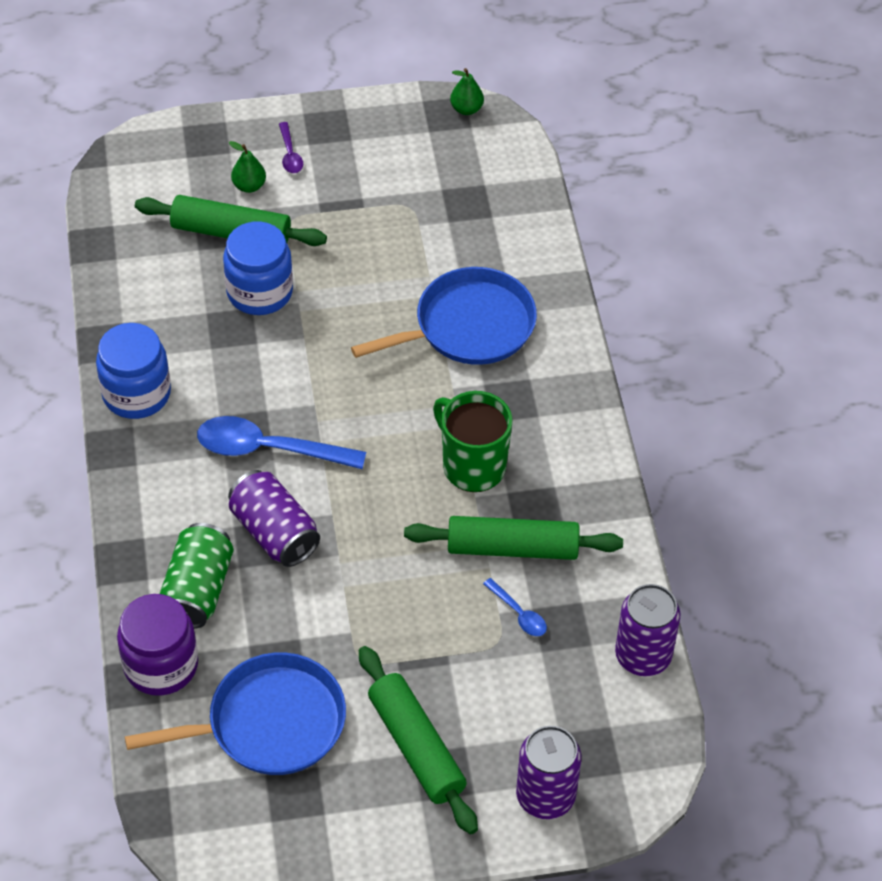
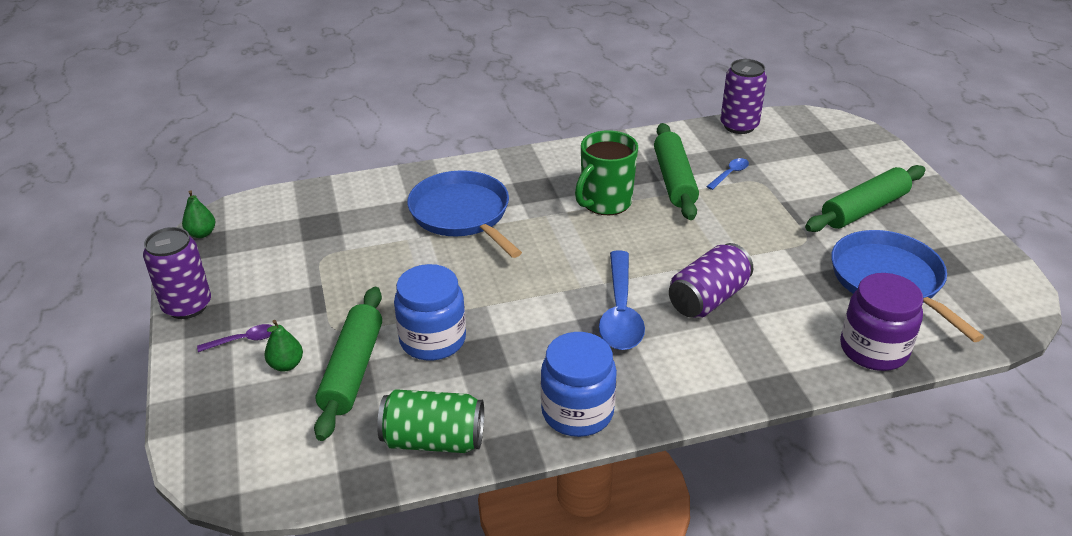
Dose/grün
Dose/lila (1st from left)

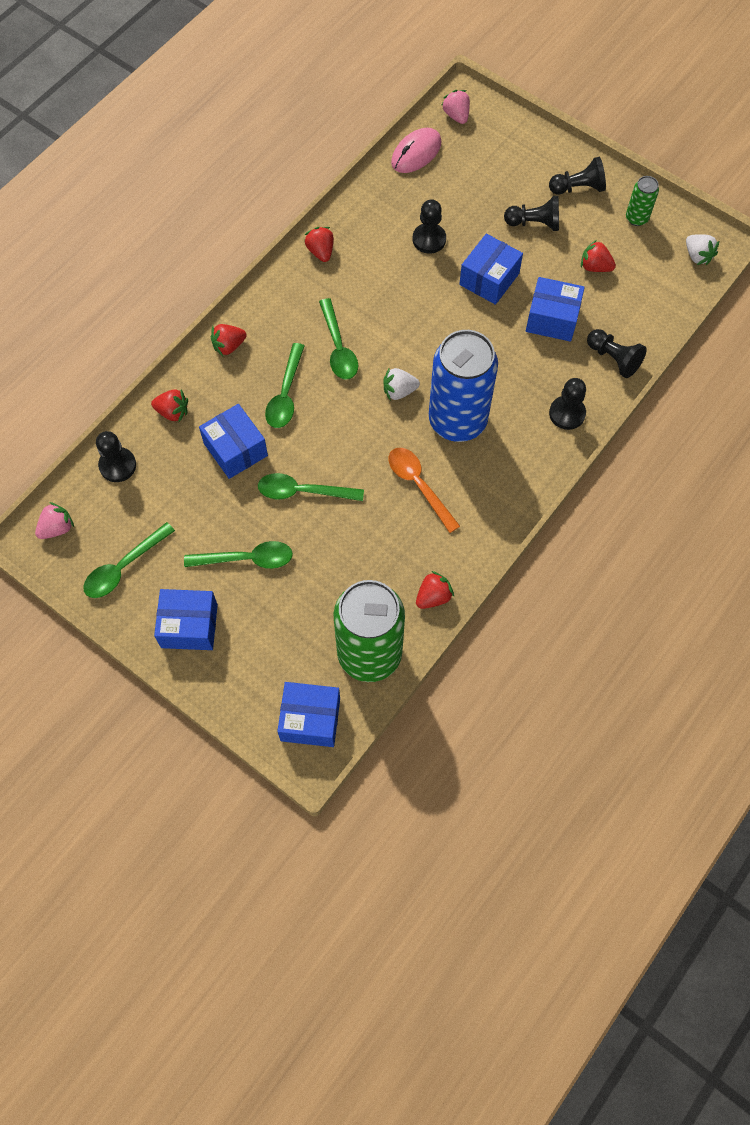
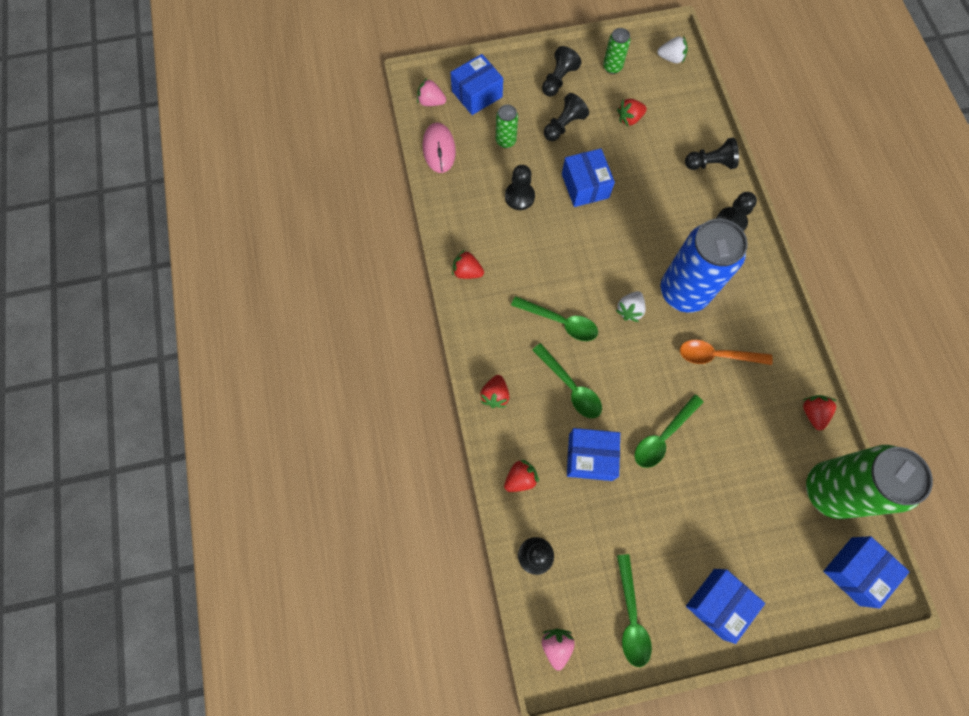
Schachtel/blau (1st from left)
Löffel/grün (2nd from left in the first image)
Dose/grün (1st from left)

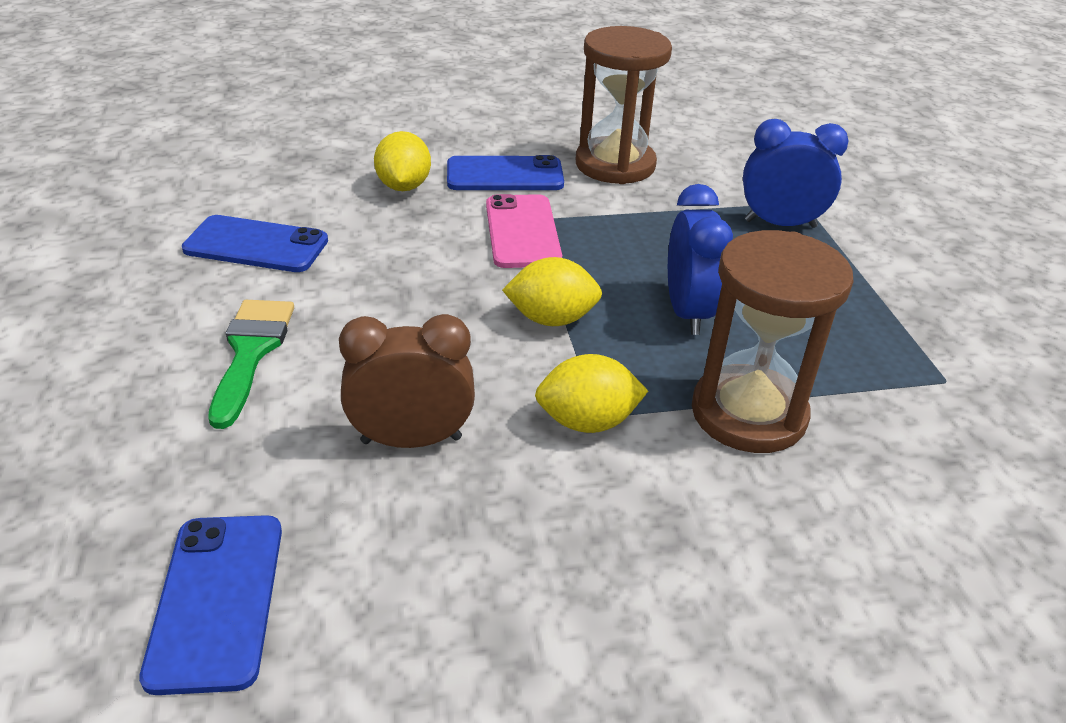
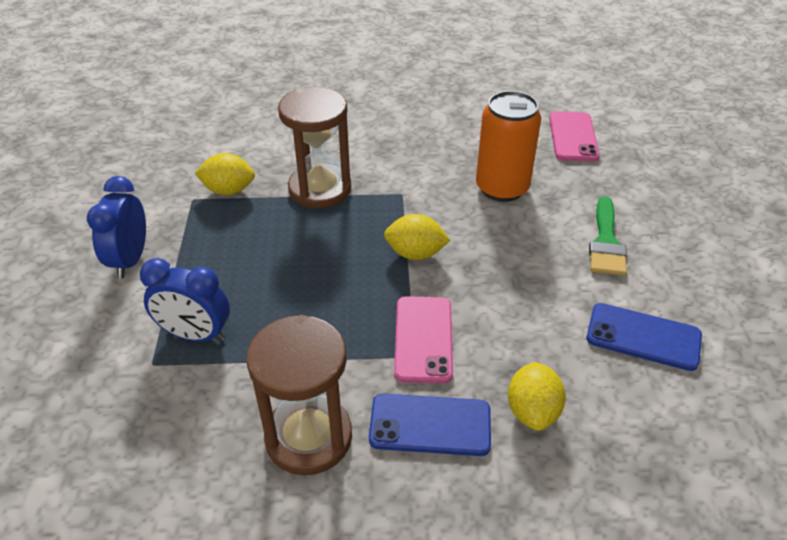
Wecker/blau (1st from left)
Dose/orange
Zitrone/gelb (1st from left)
Handy/rosa (2nd from left)

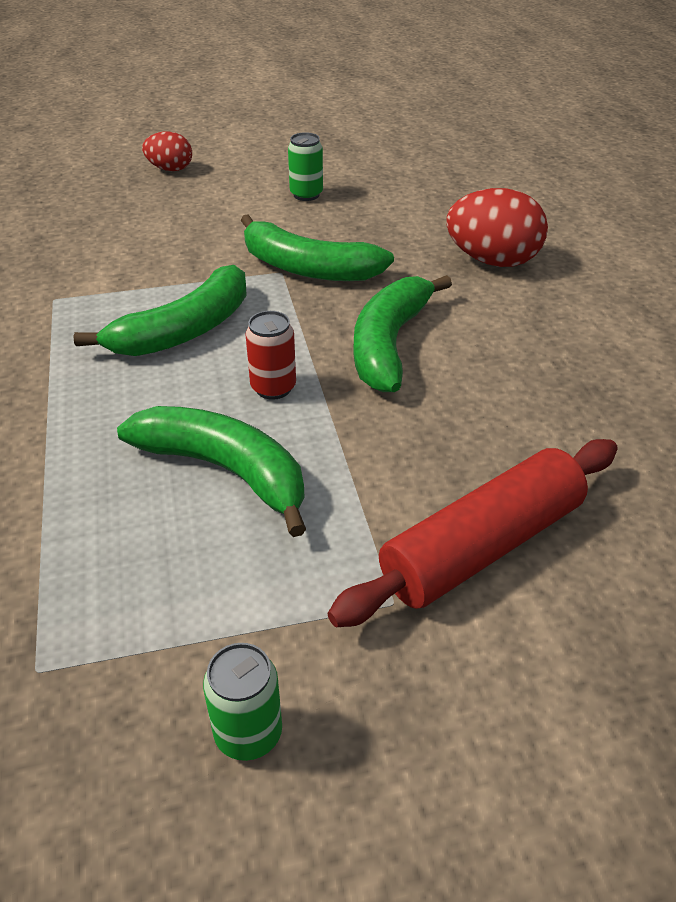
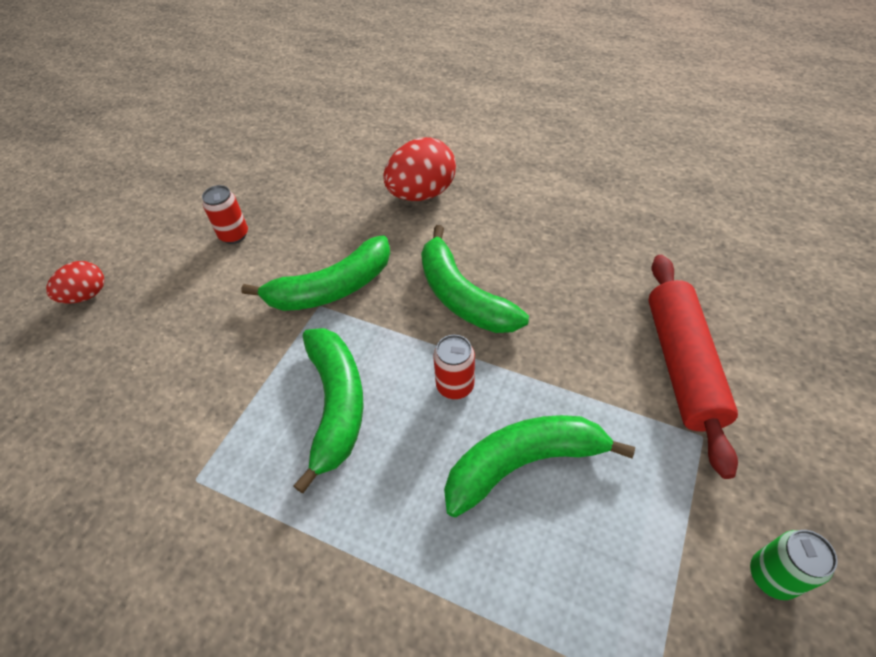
Dose/rot (1st from left)

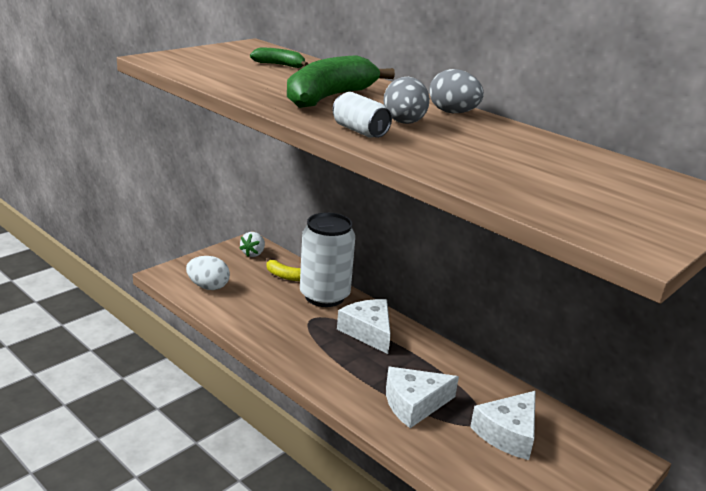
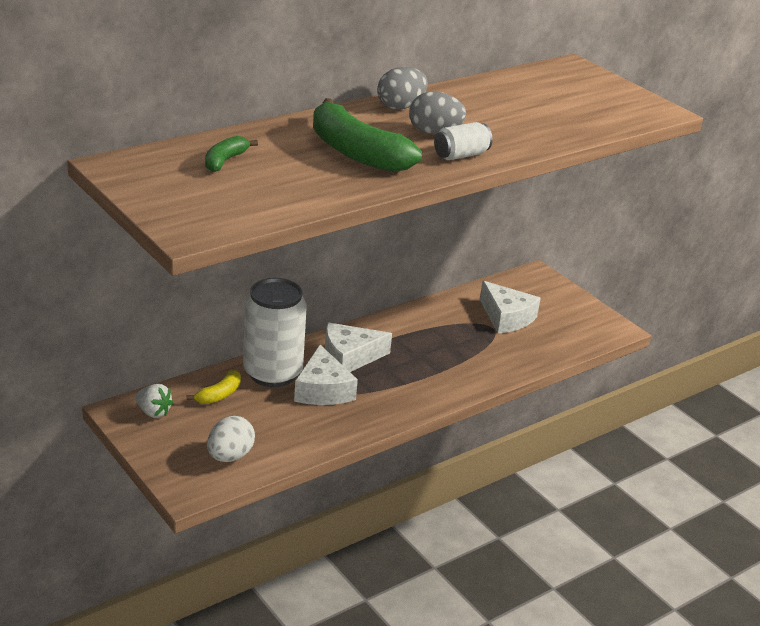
Käse/weiß (1st from left)

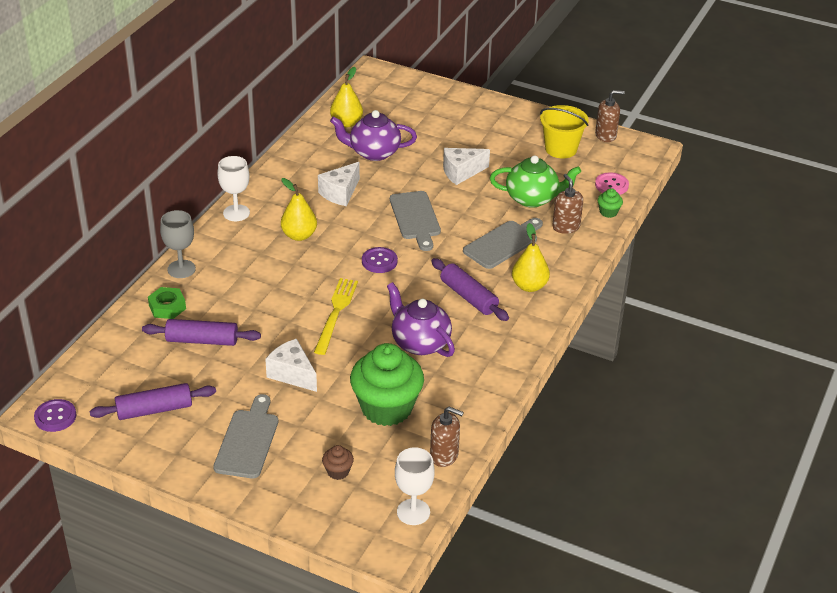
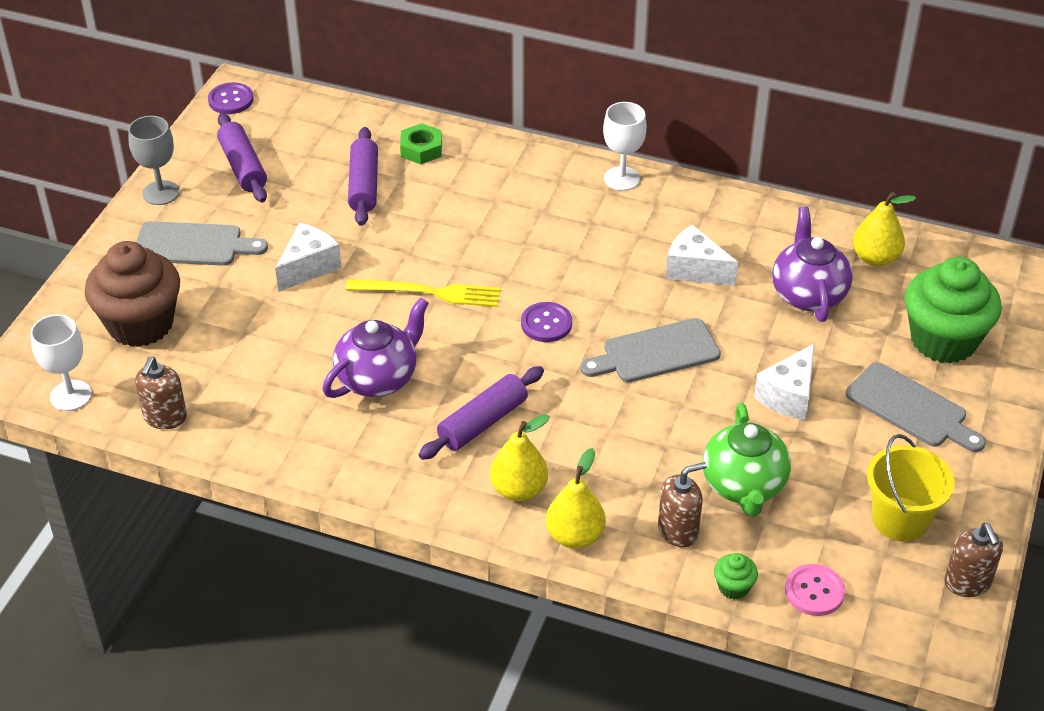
Käse/weiß (3rd from left)
Birne/gelb (2nd from left)
Kelch/grau
Schneidebrett/grau (3rd from left)
Muffin/grün (2nd from left)
Muffin/braun

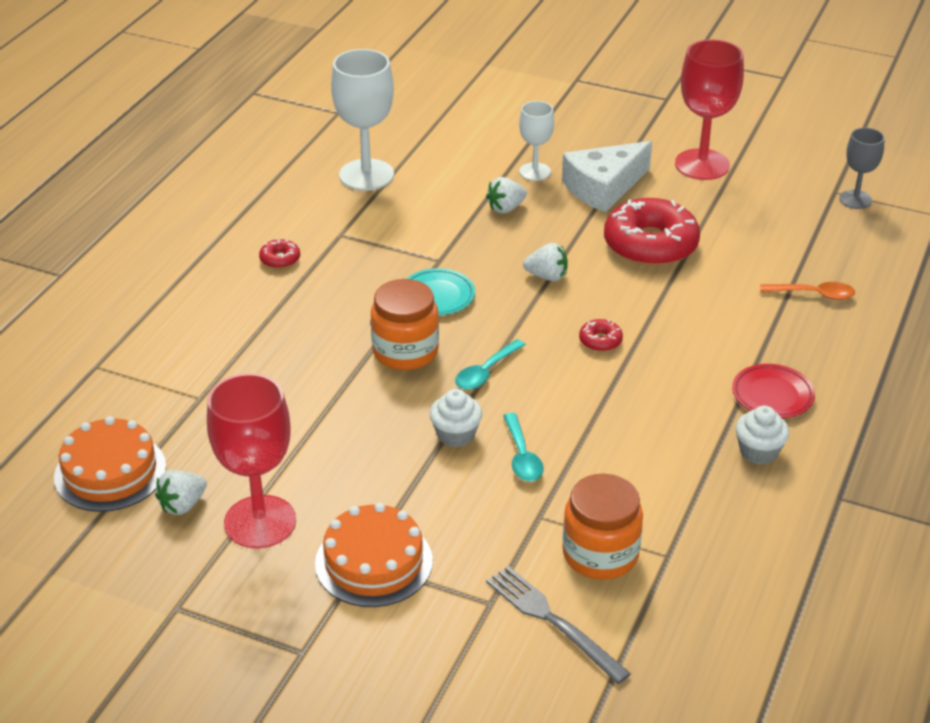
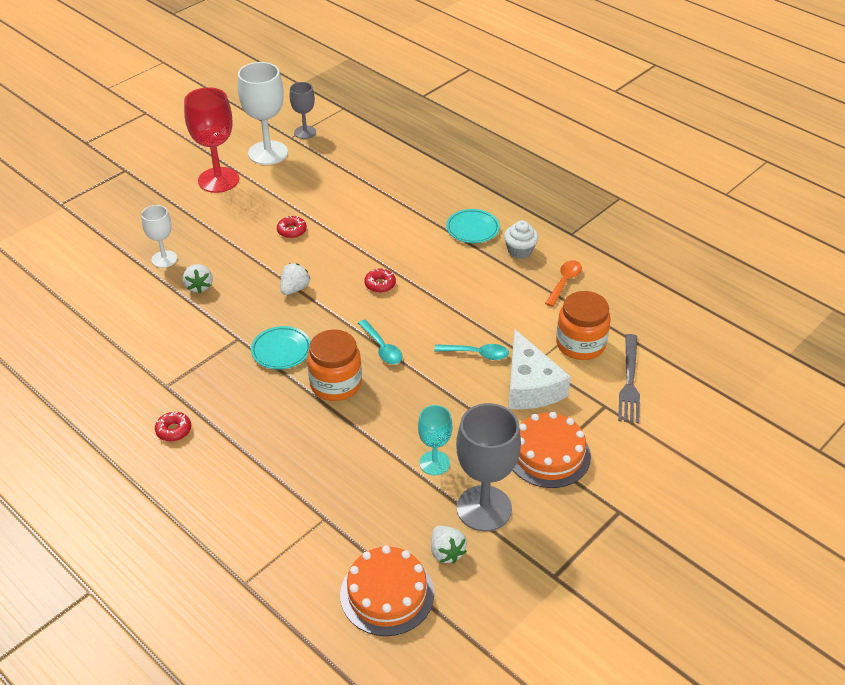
Kelch/weiß (2nd from left)
Käse/weiß
Donut/rot (2nd from left)
Löffel/orange
Teller/türkis (2nd from left)
Kelch/grau (2nd from left)
Muffin/weiß (1st from left in the first image)
Gabel/grau
Kelch/türkis

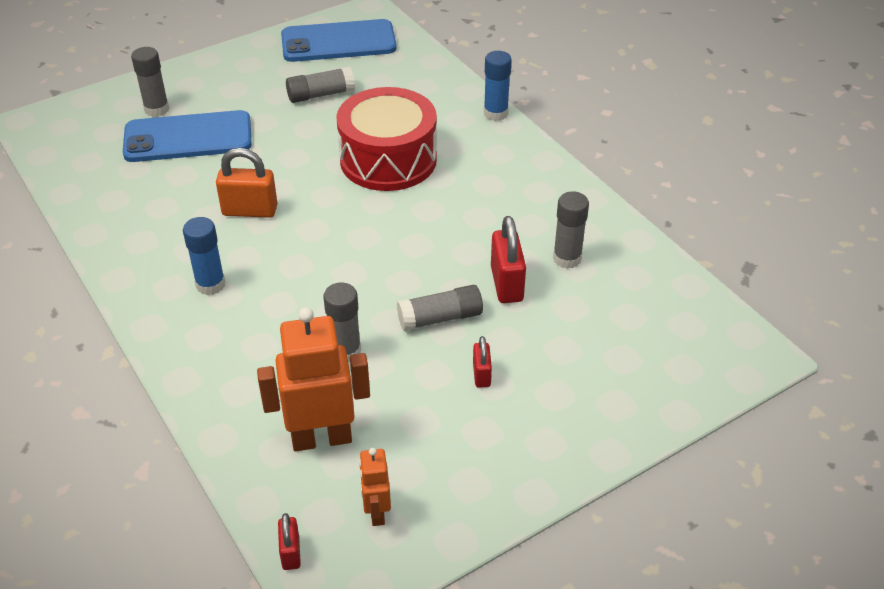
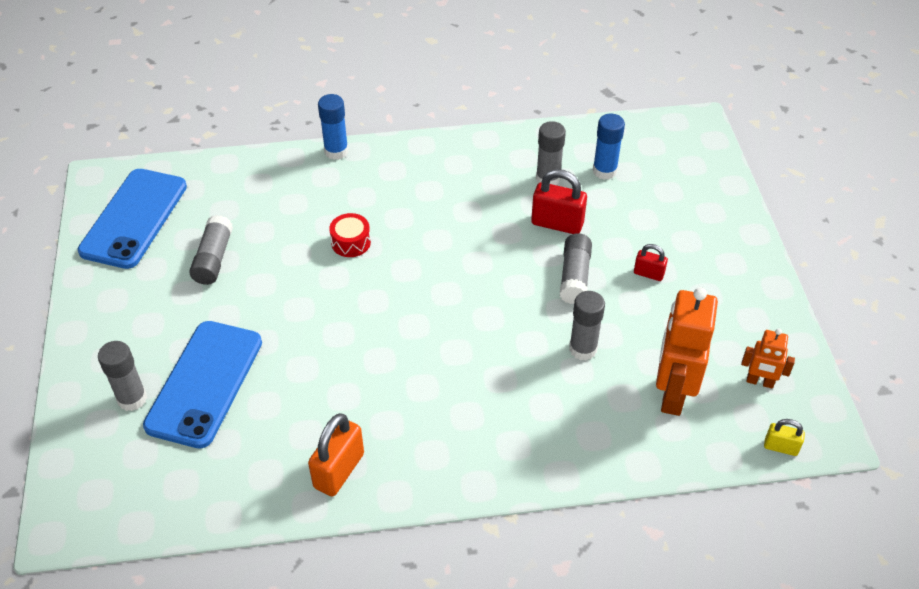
Trommel/rot
Vorhängeschloss/orange
Klebestift/blau (2nd from left)
Vorhängeschloss/gelb

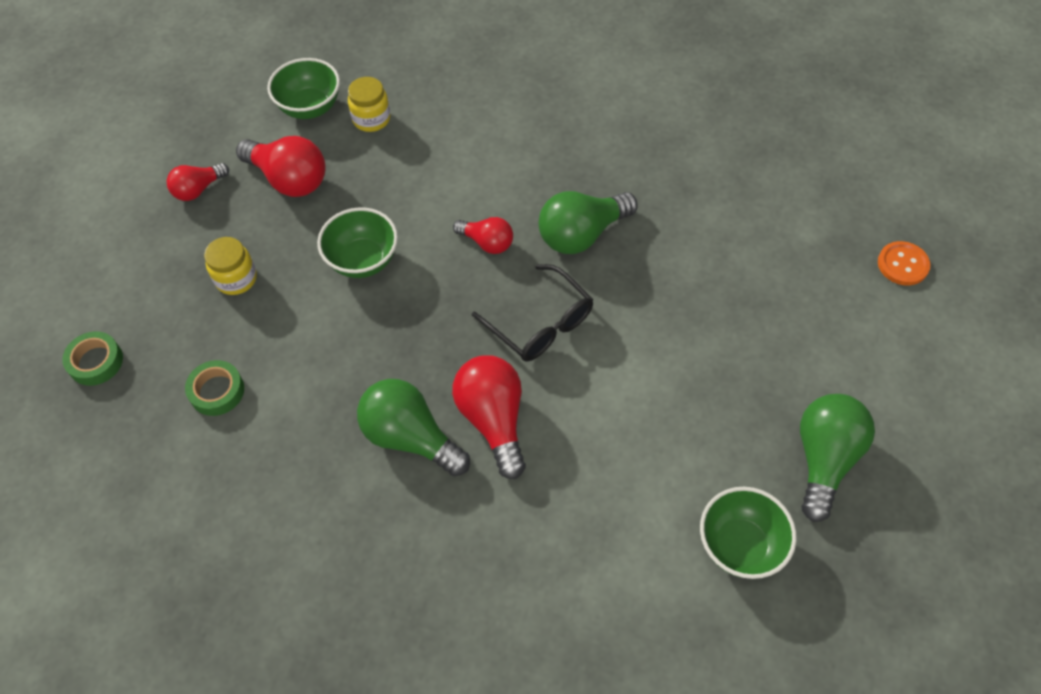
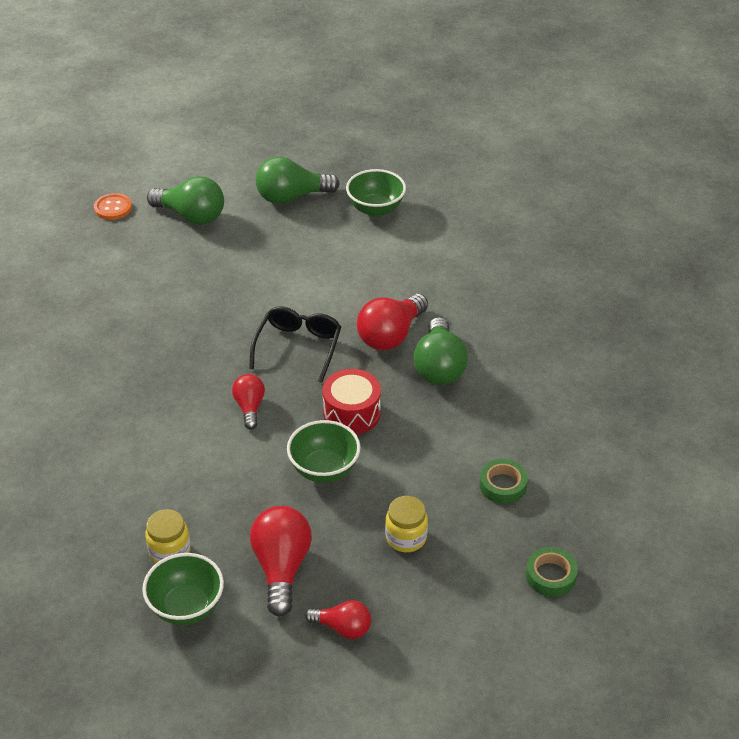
Glühbirne/grün (1st from left)
Trommel/rot

